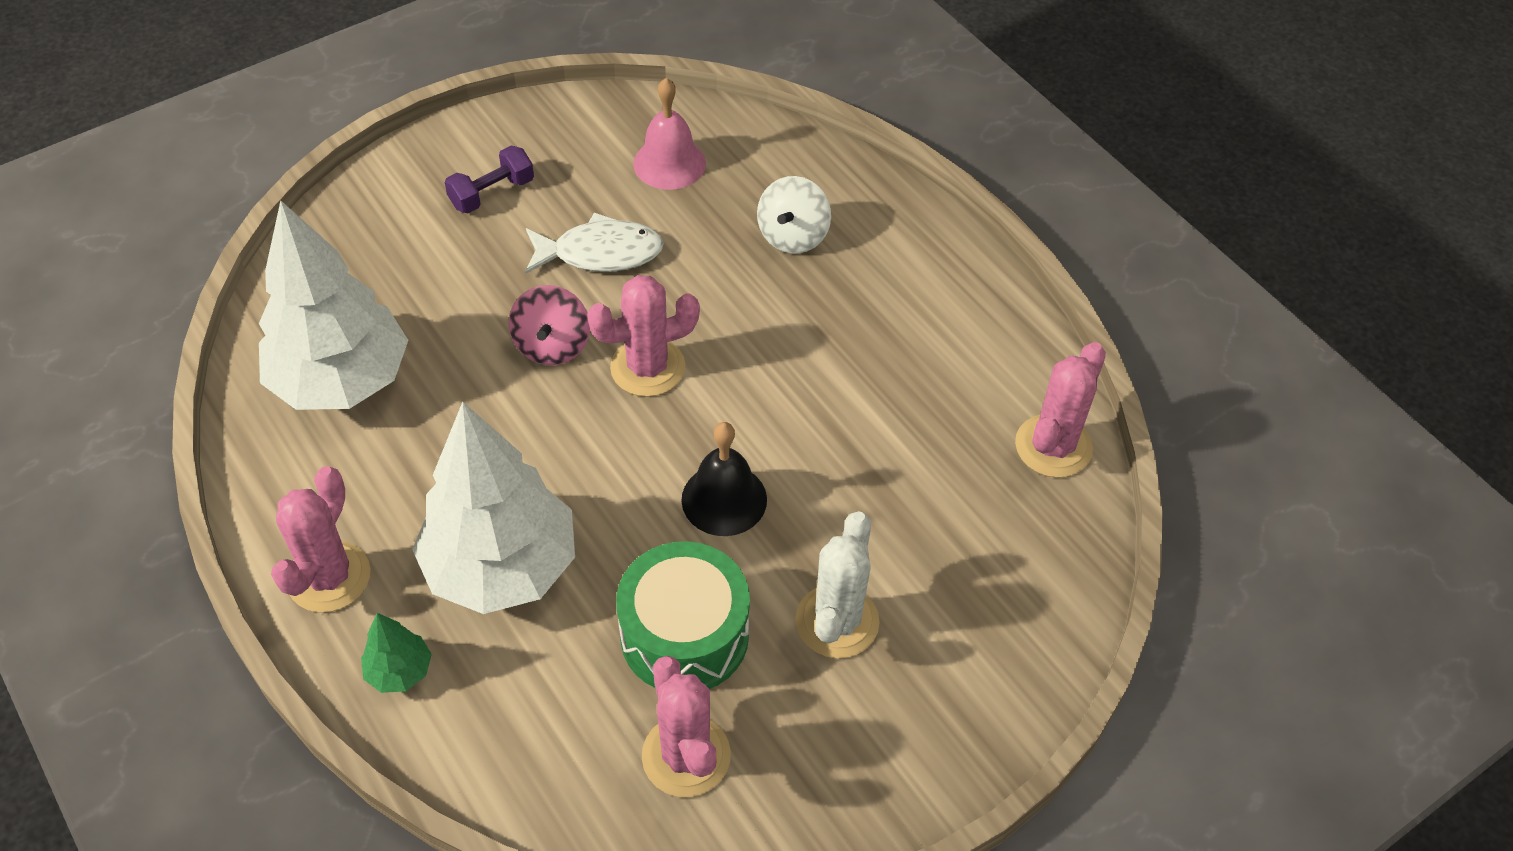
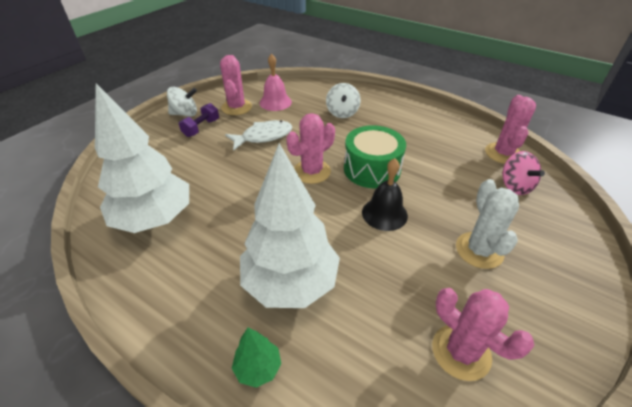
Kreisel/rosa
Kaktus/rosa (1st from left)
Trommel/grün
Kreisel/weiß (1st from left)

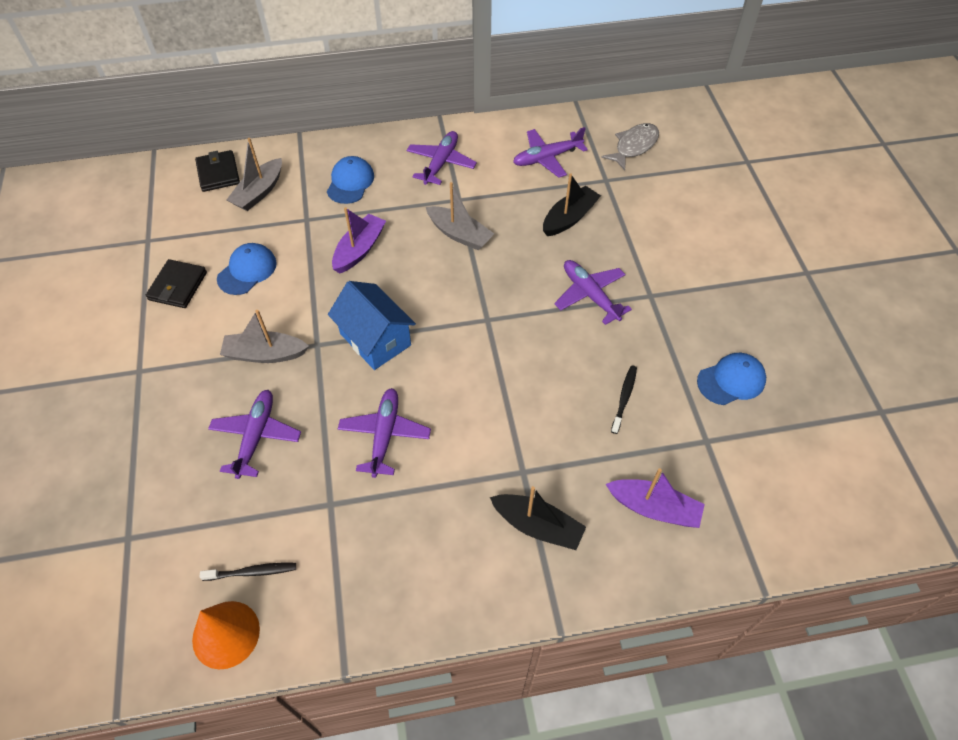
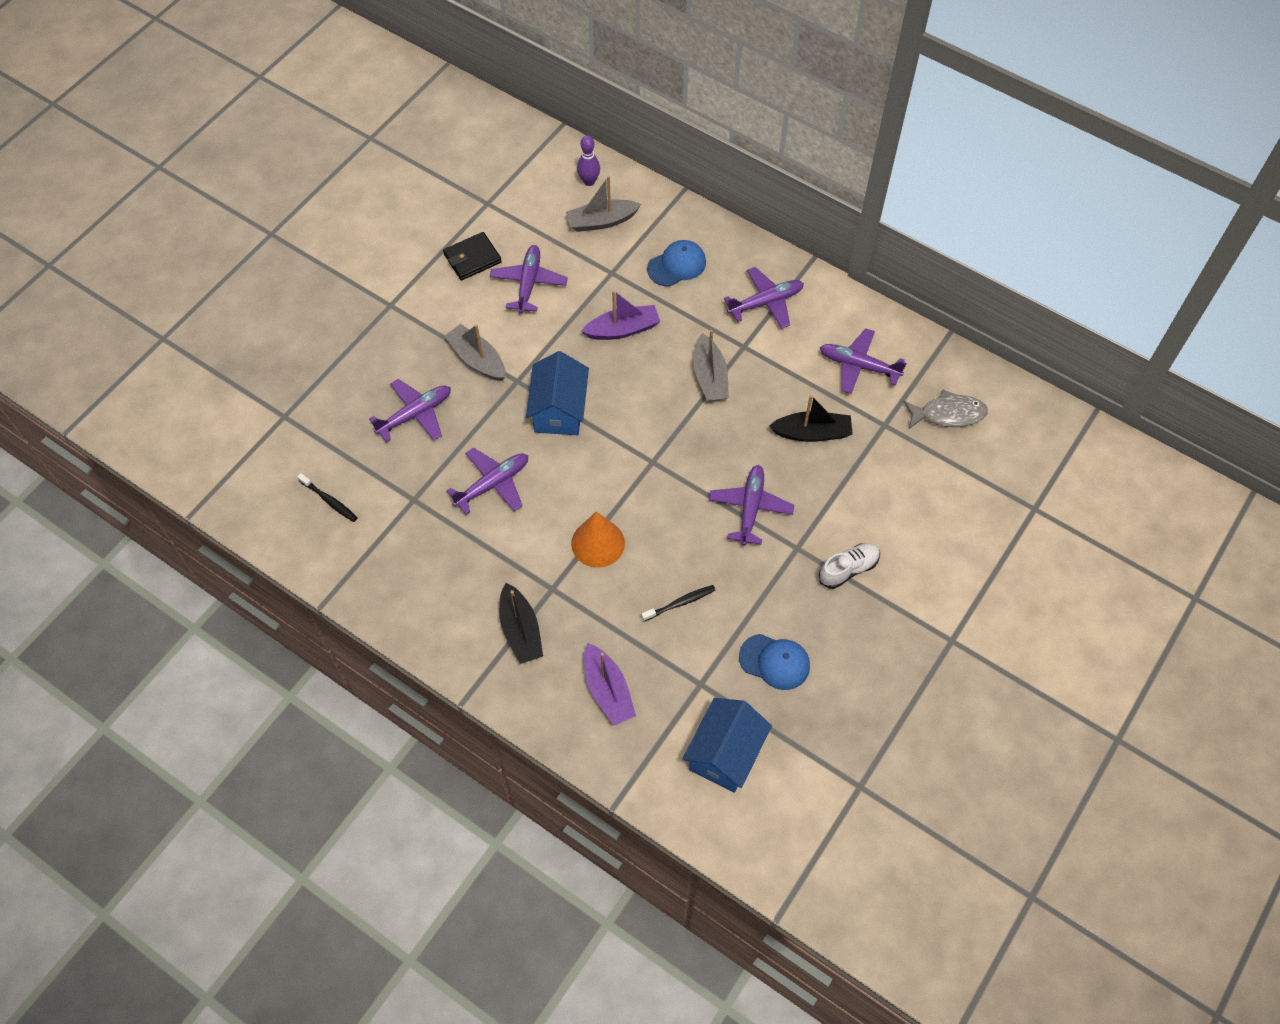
Bowlingkegel/lila
Flugzeug/lila (3rd from left)
Kegel/orange
Schuh/weiß
Haus/blau (2nd from left)

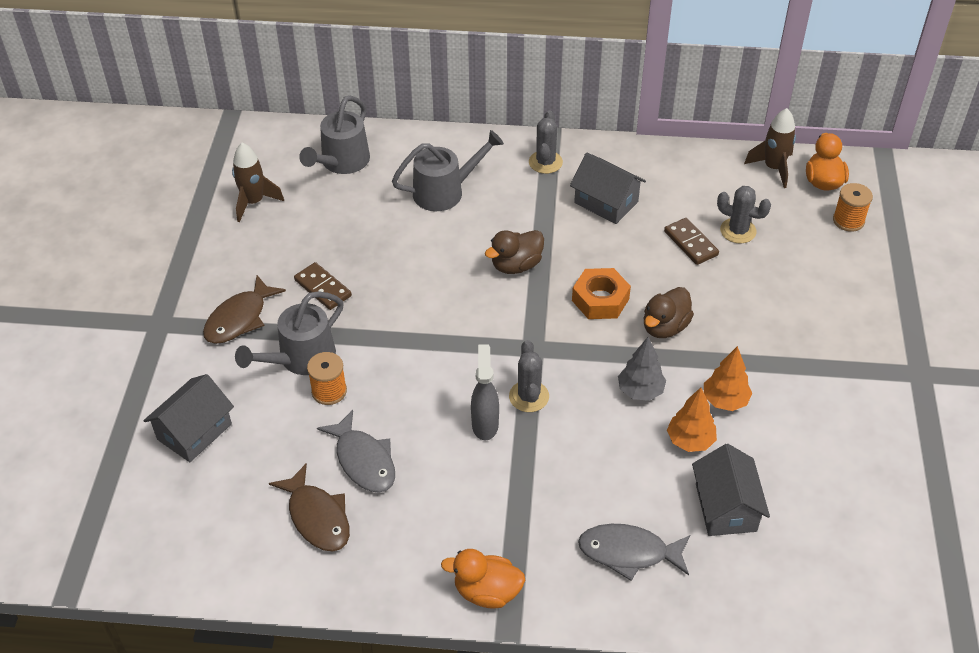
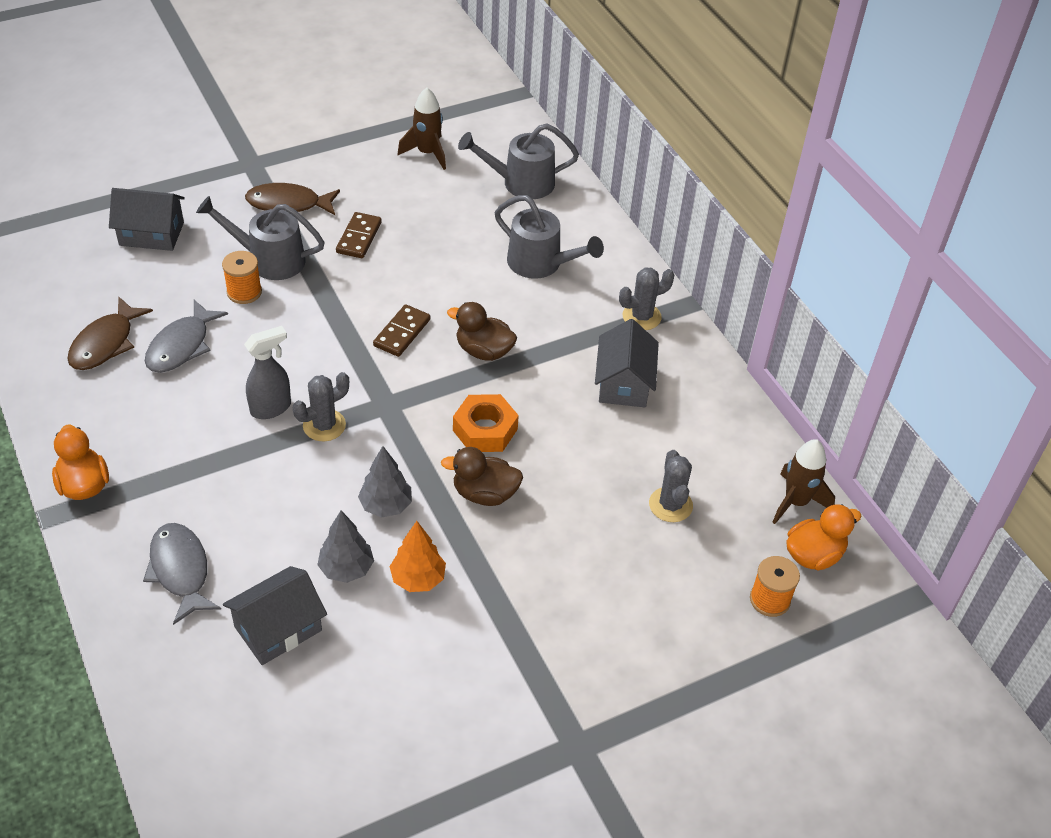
Dominostein/braun (2nd from left)
Baum/grau (1st from left)

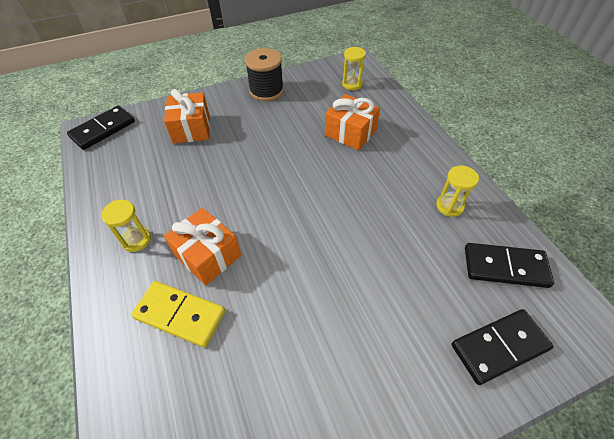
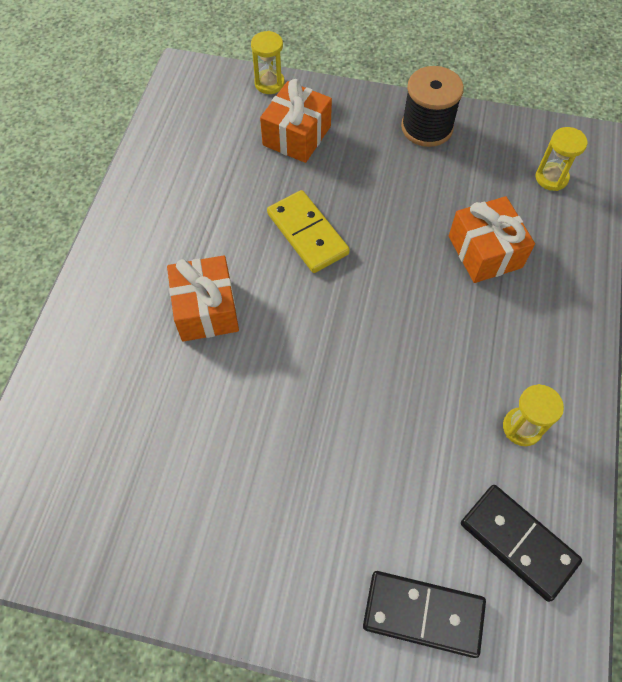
Dominostein/schwarz (1st from left in the first image)
Sanduhr/gelb (1st from left)
Dominostein/gelb

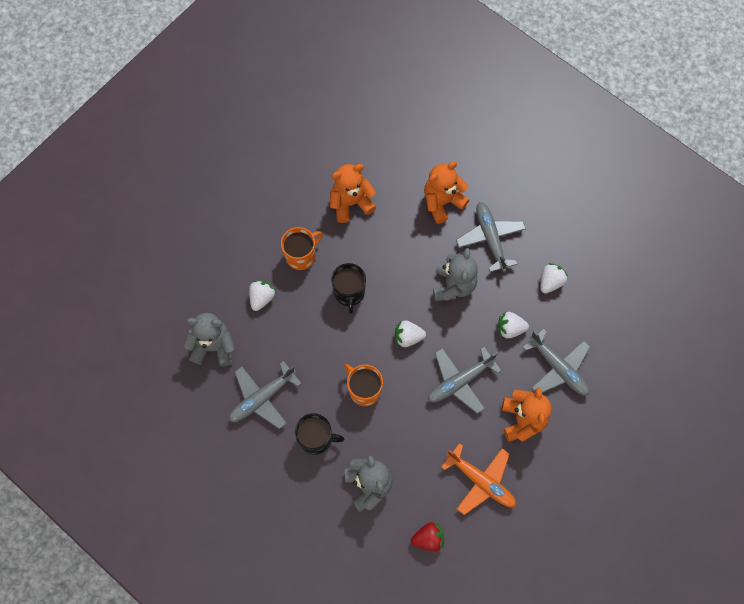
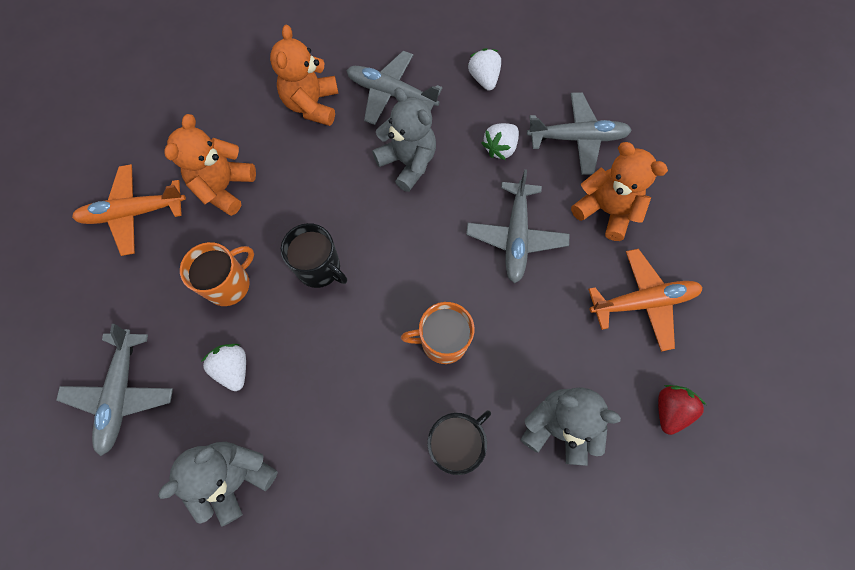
Tasse/orange (1st from left)
Erdbeere/weiß (2nd from left in the first image)
Flugzeug/grau (1st from left)
Flugzeug/orange (1st from left)

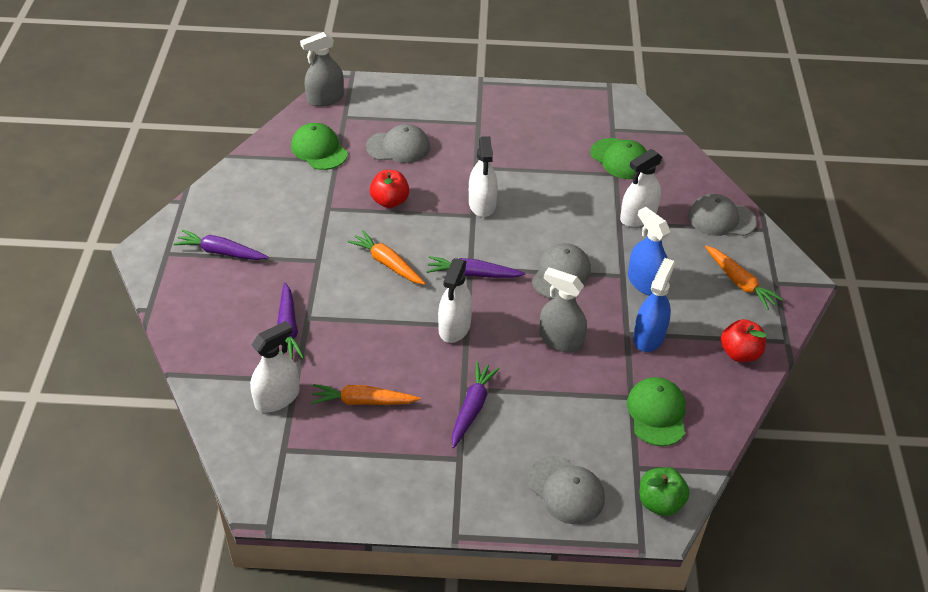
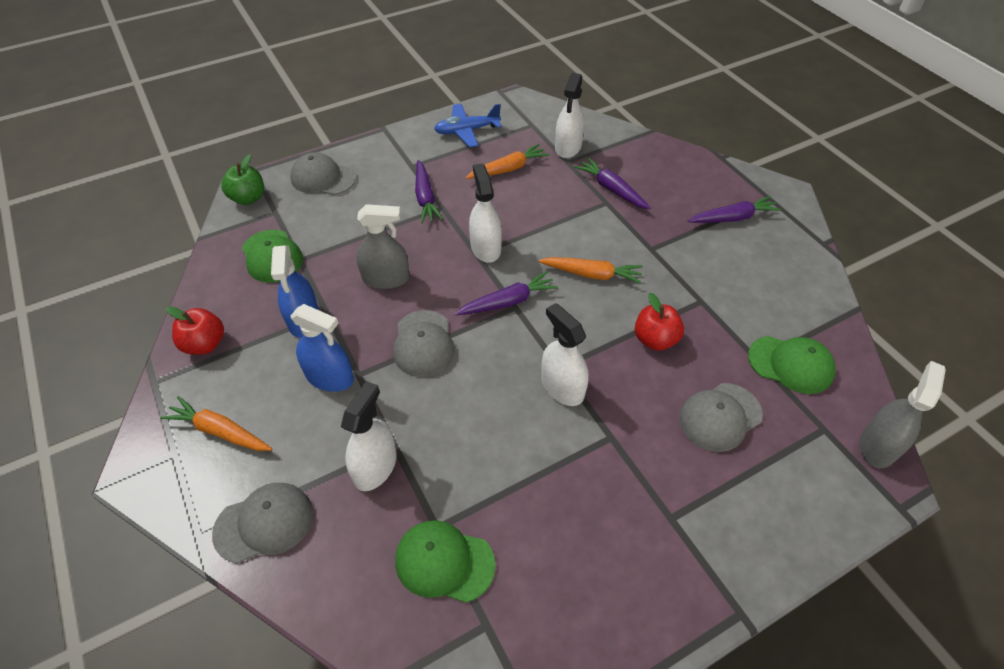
Flugzeug/blau

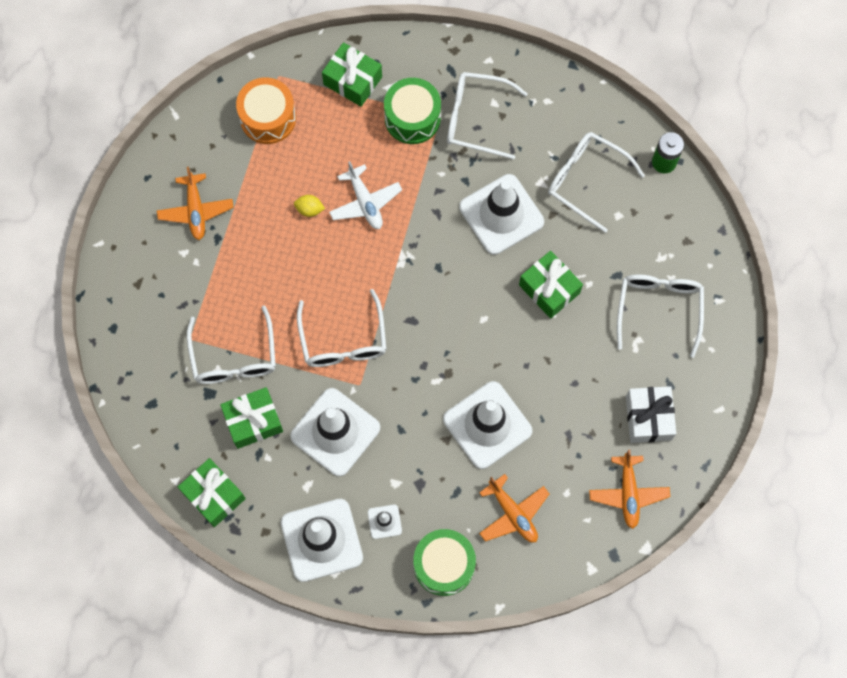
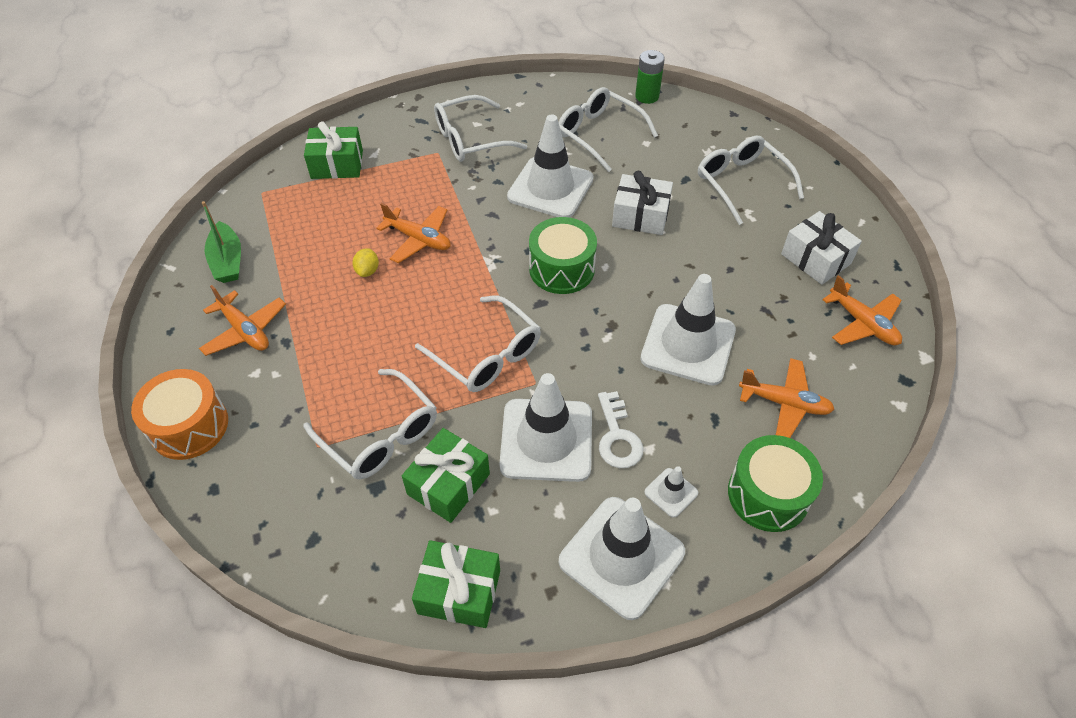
Trommel/orange
Trommel/grün (1st from left)
Brille/weiß (4th from left)
Flugzeug/orange (2nd from left)
Zitrone/gelb
Geschenk/weiß (1st from left)
Boot/grün
Schlüssel/weiß

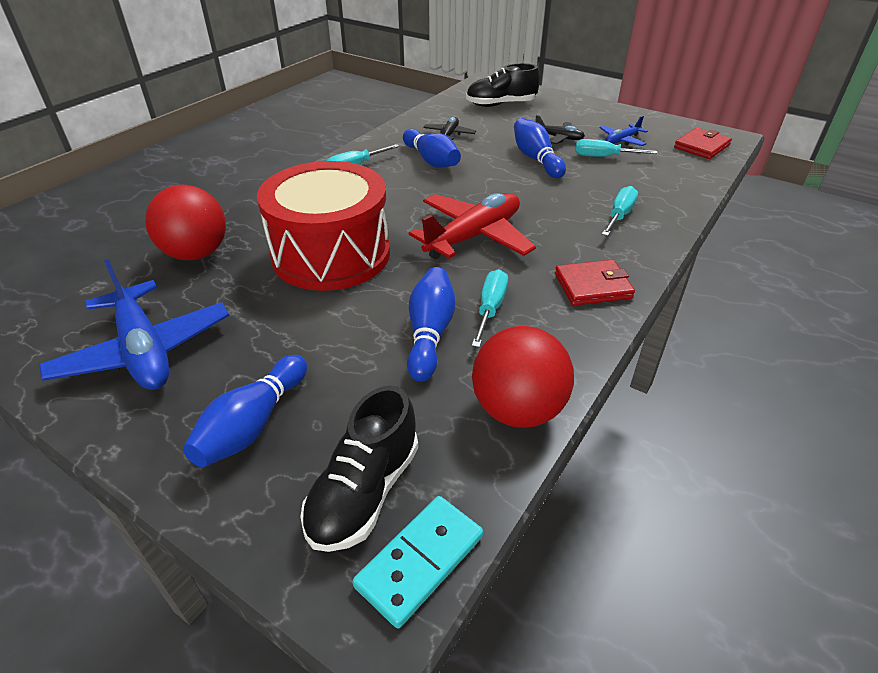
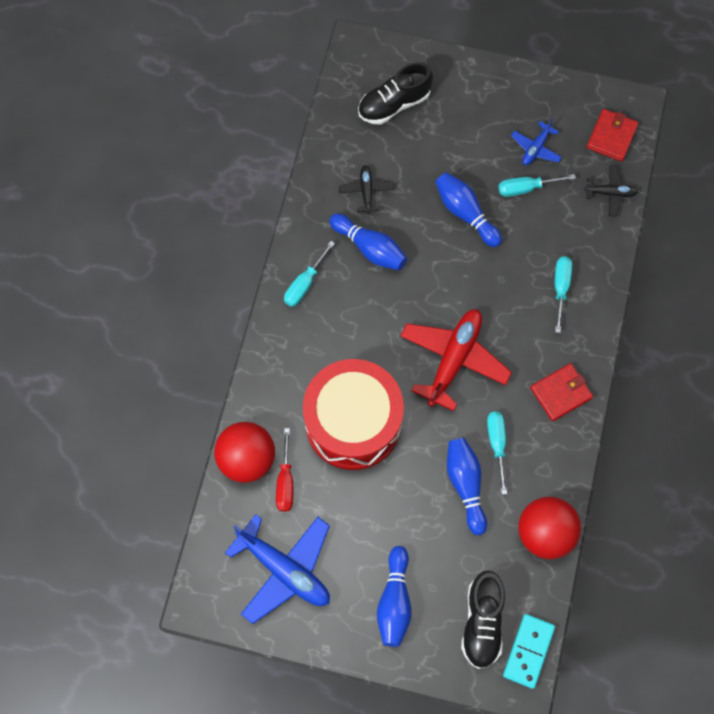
Flugzeug/schwarz (2nd from left)
Schraubenzieher/rot

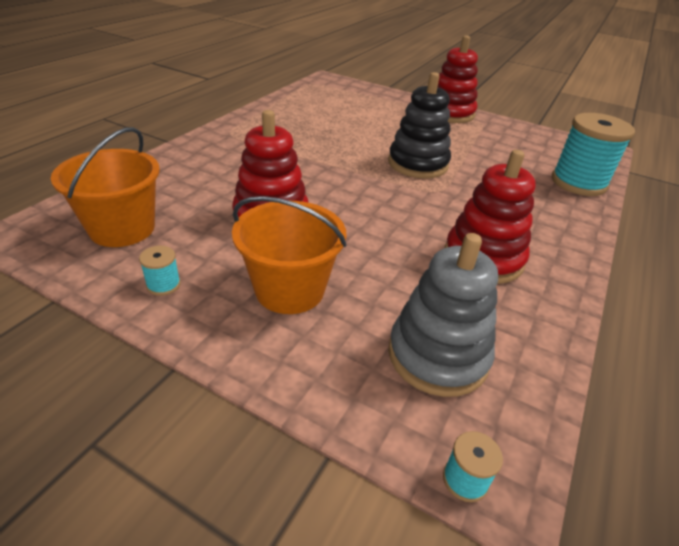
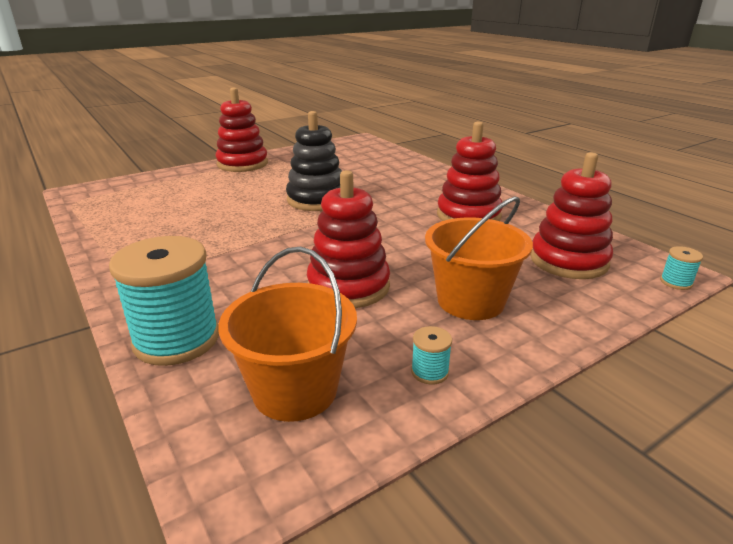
Garnrolle/türkis (1st from left)
Stapelspielzeug/rot (4th from left)

